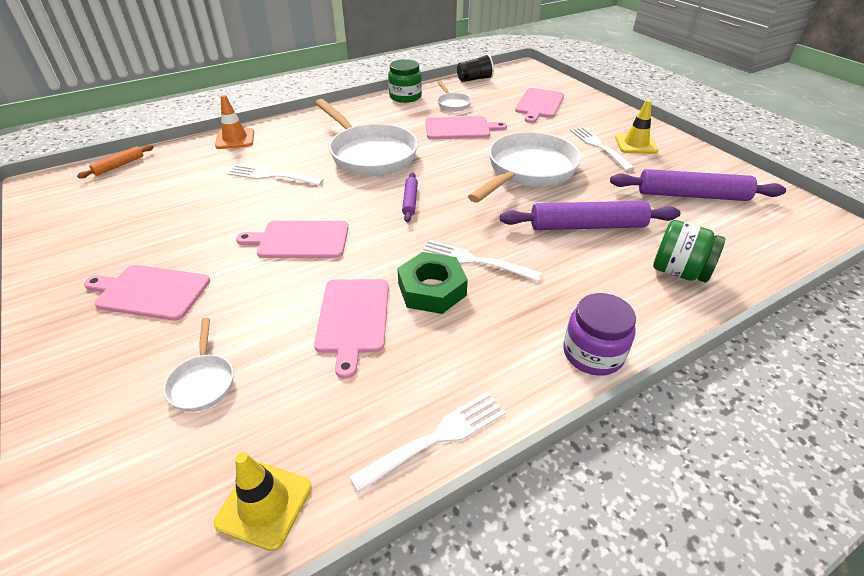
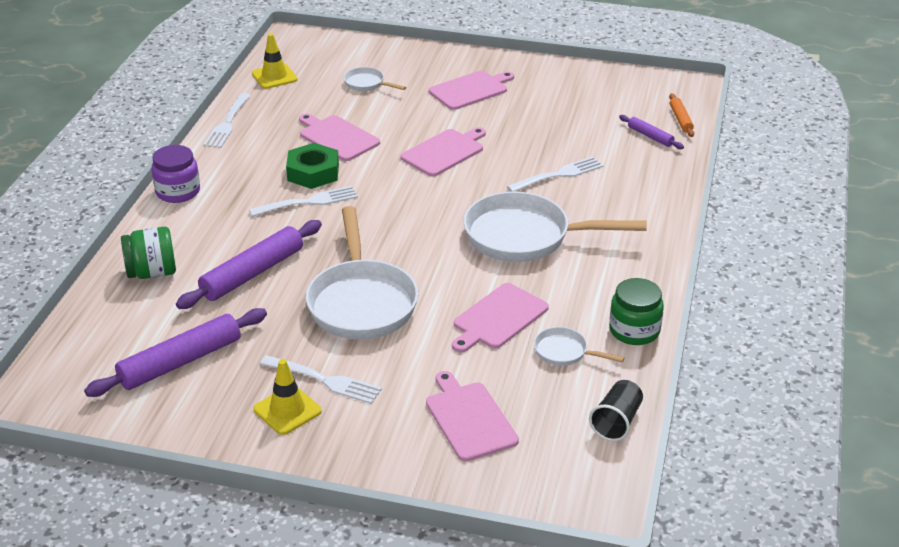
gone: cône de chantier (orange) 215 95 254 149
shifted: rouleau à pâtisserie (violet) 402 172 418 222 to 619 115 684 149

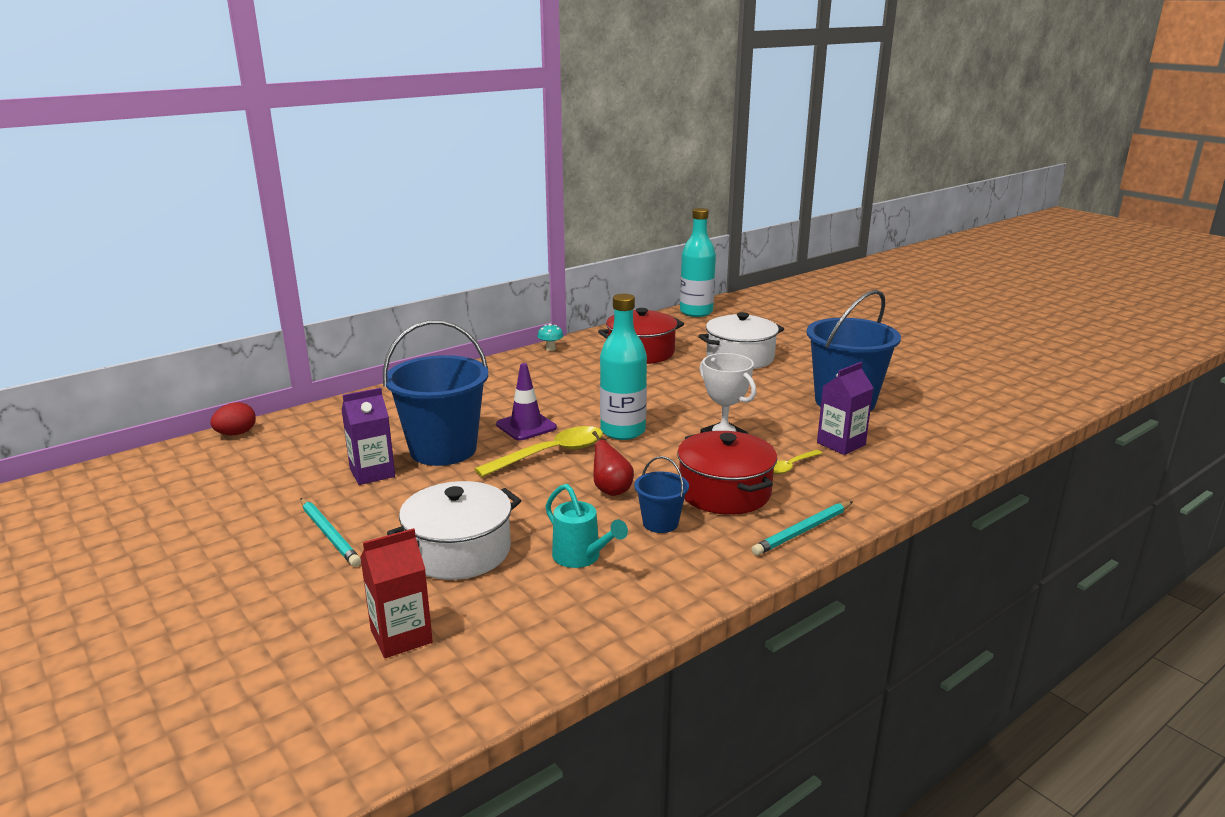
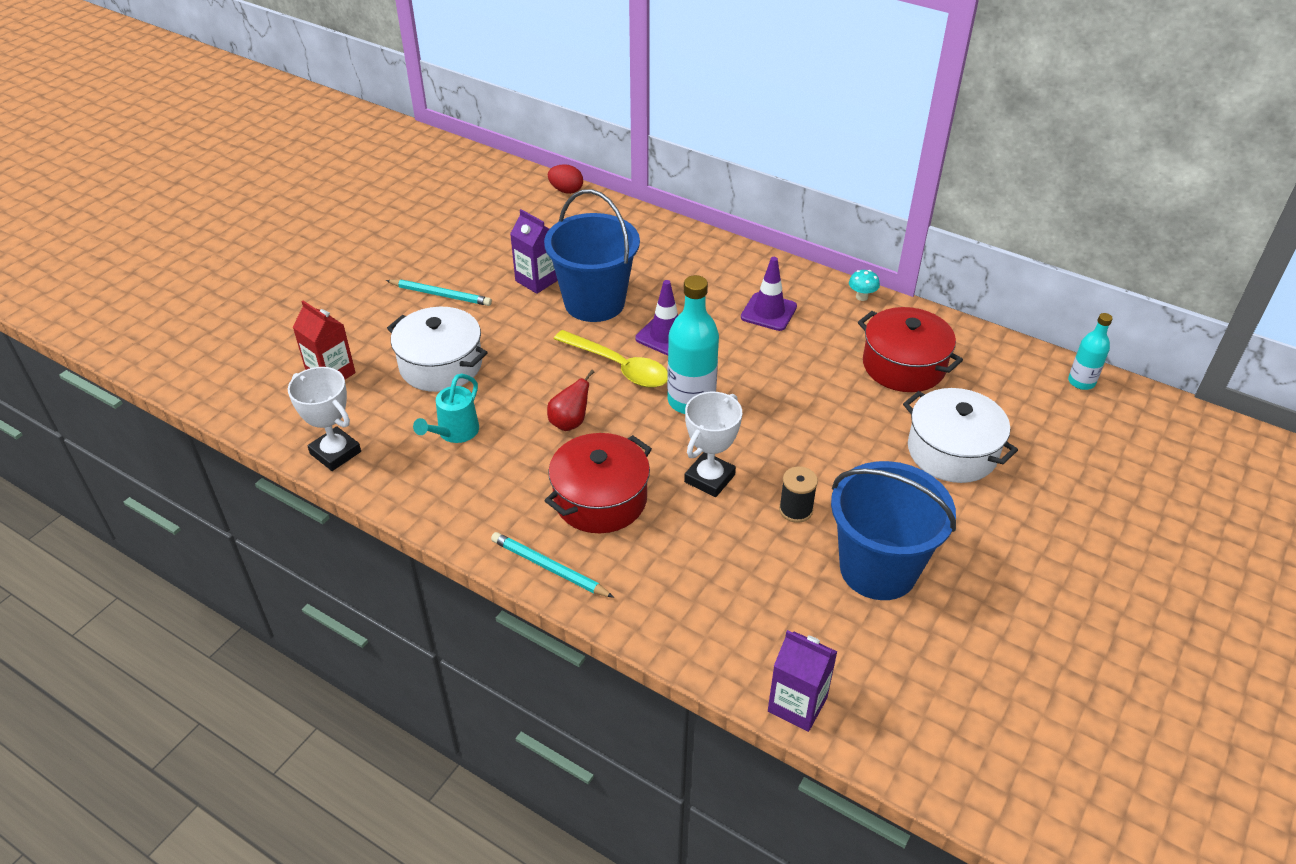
gone: seau (bleu) 634 456 689 533; cuillère (jaune) 773 450 823 474
new: trophée (blanc) 288 367 361 471; cône de chantier (violet) 741 257 797 331; bobine (noir) 779 467 818 523
shifted: brique de lait (violet) 817 362 873 455 to 768 630 837 732
rotated: crayon (turquoise) 301 498 361 567 = 386 279 492 306 105 degrees counterclockwise
scaled: bouteille (turquoise) 680 208 716 317 = 1068 313 1113 390 x0.58

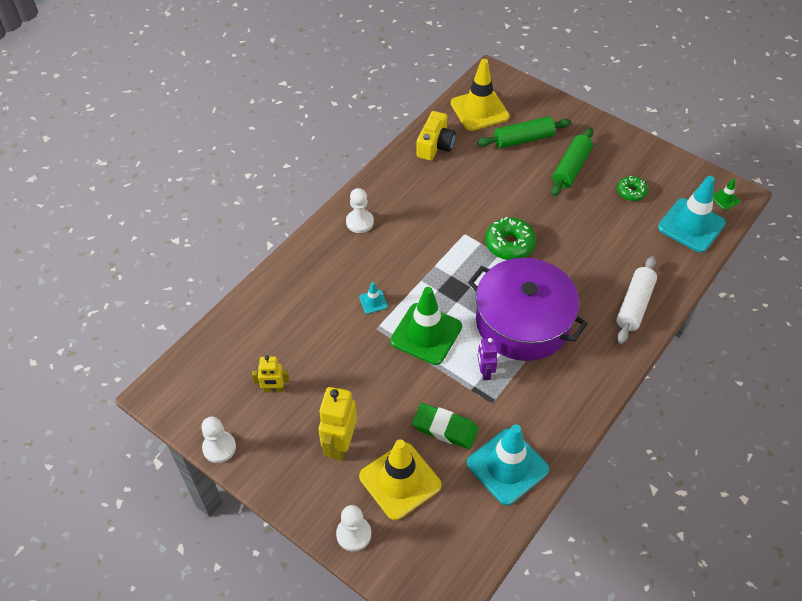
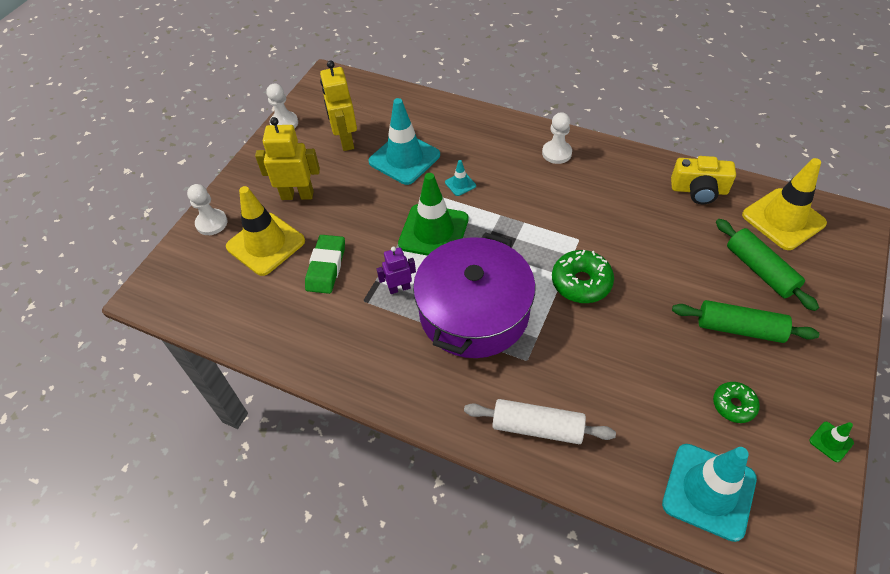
shifted: cône de chantier (turquoise) 467 424 549 505 to 369 98 440 185; cône de chantier (vert) 713 179 740 210 to 809 422 854 462
scaled: robot (jaune) 252 356 289 393 = 320 60 357 151 x1.68

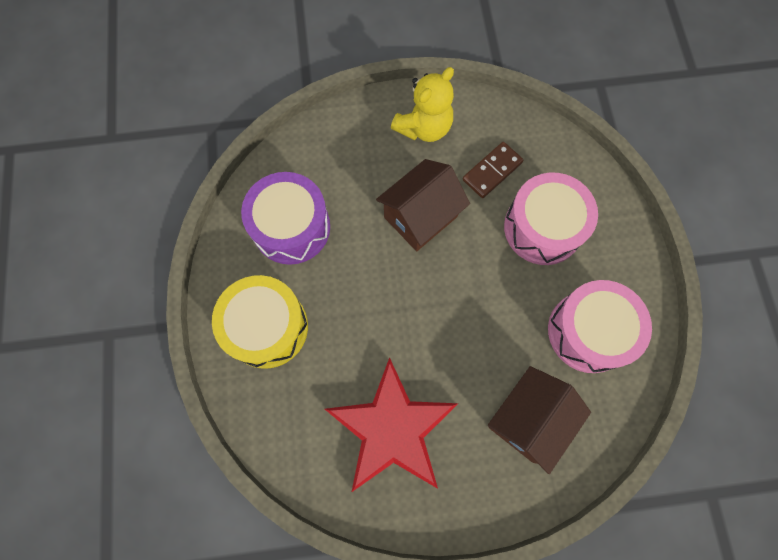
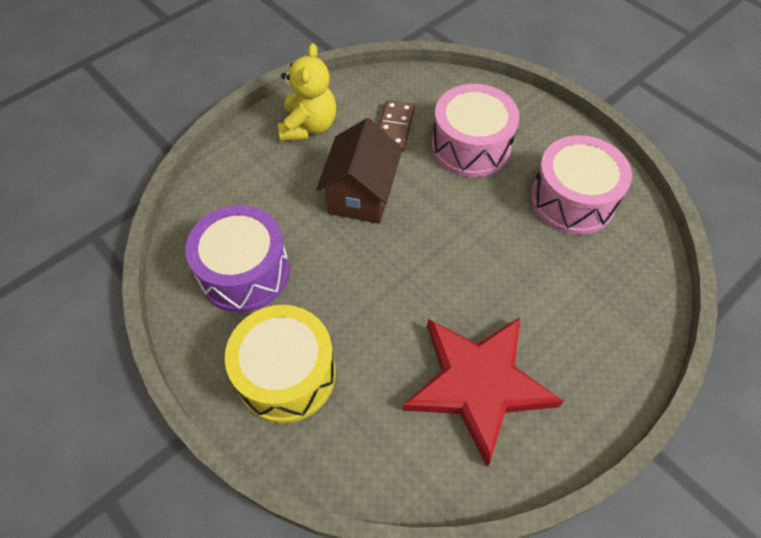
gone: maison (marron) 488 366 591 474

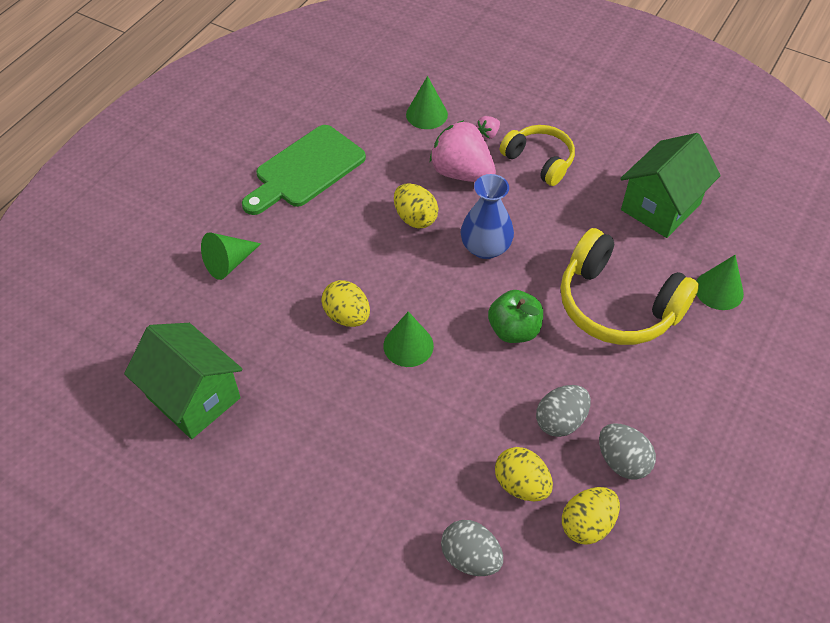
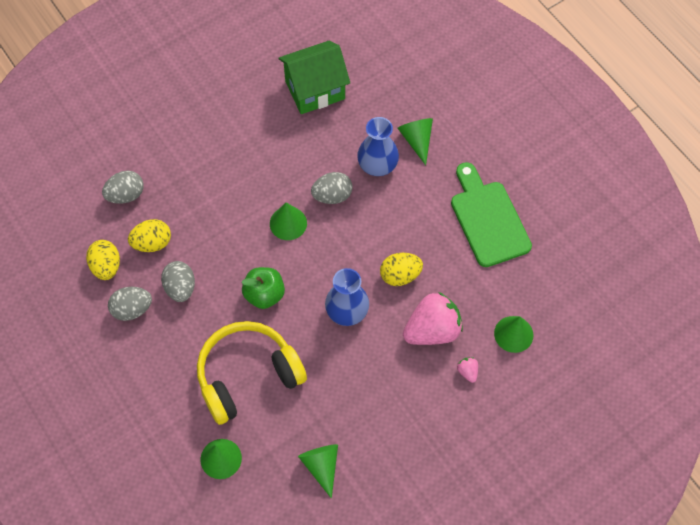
gone: casque audio (jaune) 500 125 575 186
new: vase (bleu) 357 117 399 176
swapped: maison (vert) 620 133 721 238 to cône (vert) 298 444 338 499
repainted: œuf (jaune) 321 280 370 327 to œuf (gris) 311 172 353 204

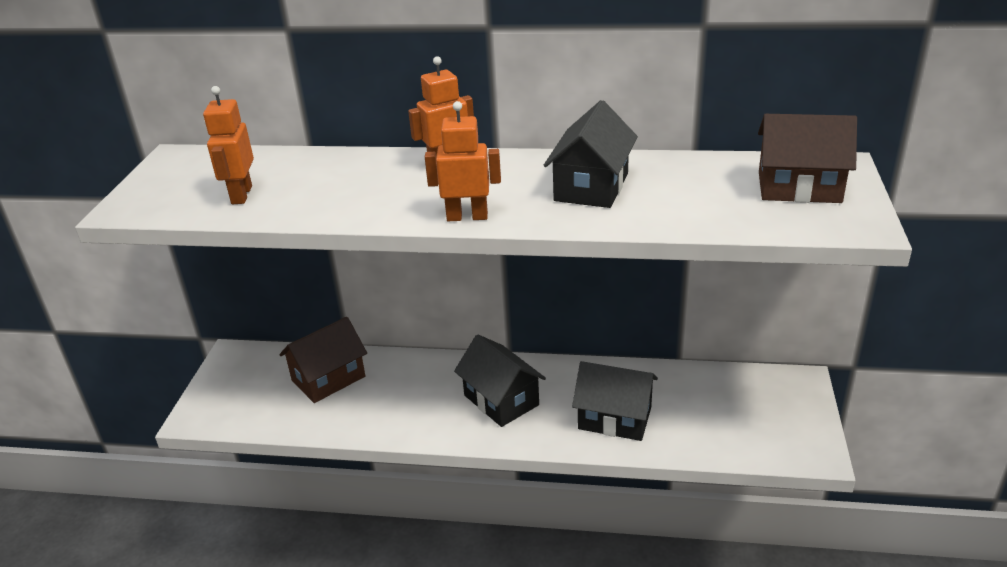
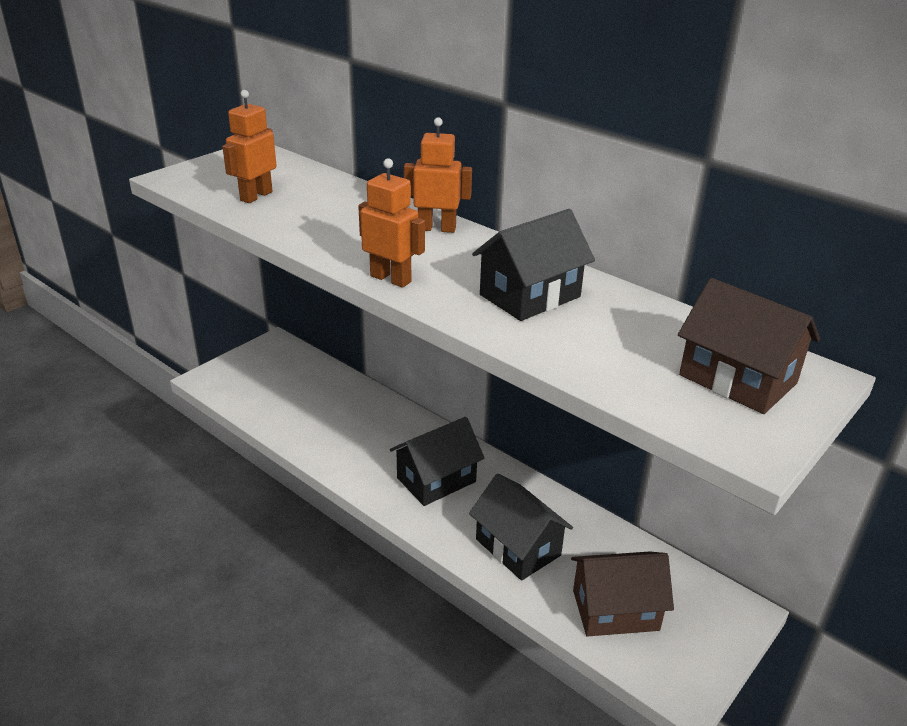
shifted: maison (marron) 280 317 367 403 to 571 551 674 637
rotated: maison (noir) 454 334 546 427 = 390 417 484 506 60 degrees clockwise

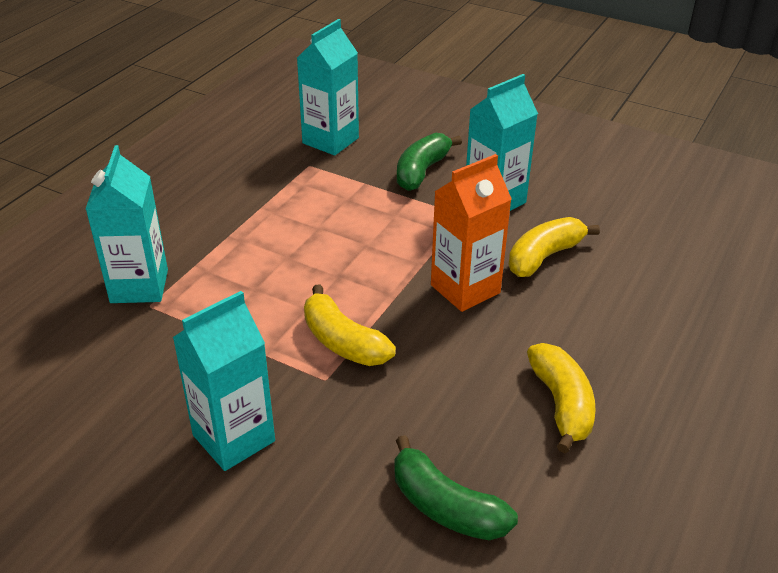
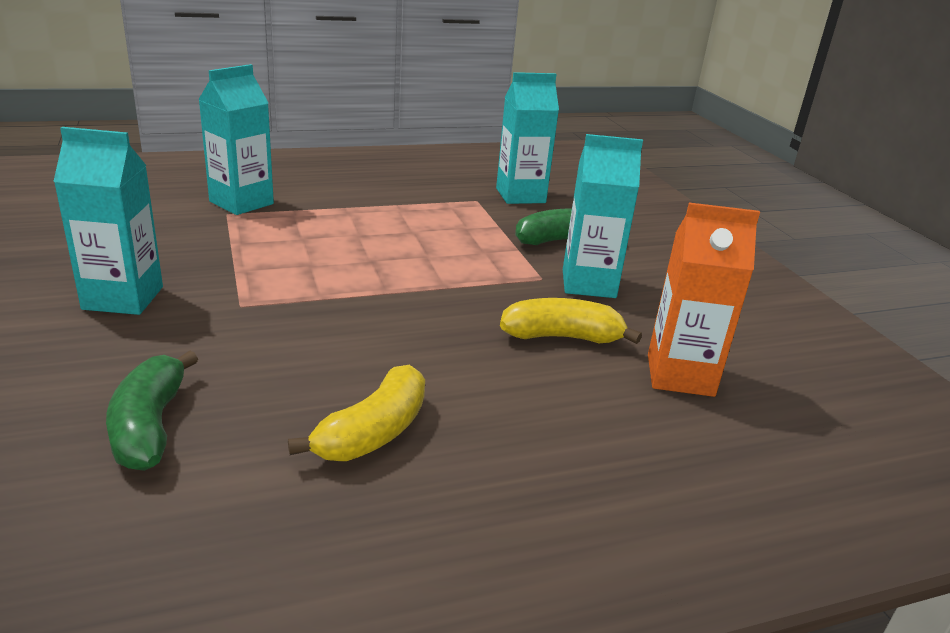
gone: banane (jaune) 304 285 396 366
shifted: brique de lait (orange) 431 154 512 312 to 648 203 760 397

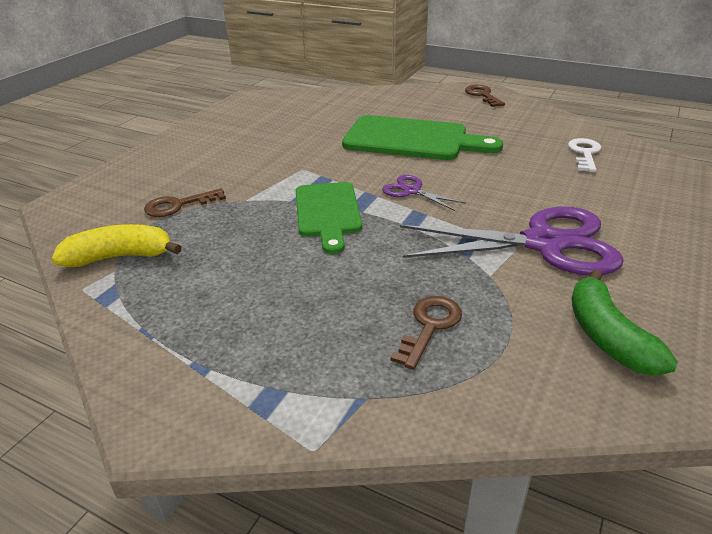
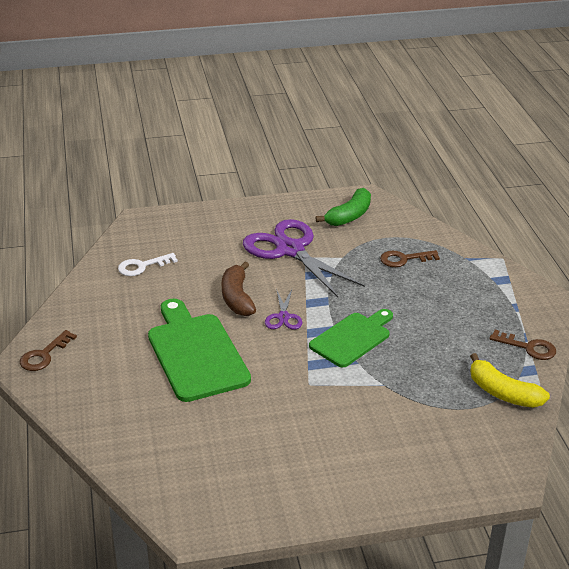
new: banane (marron) 222 261 256 316
shifted: clé (marron) 144 188 226 217 to 489 330 556 360

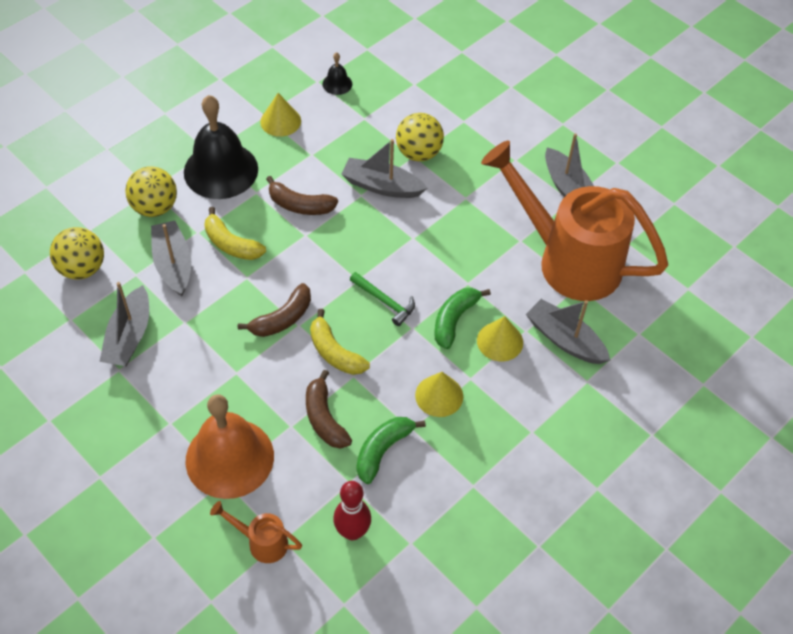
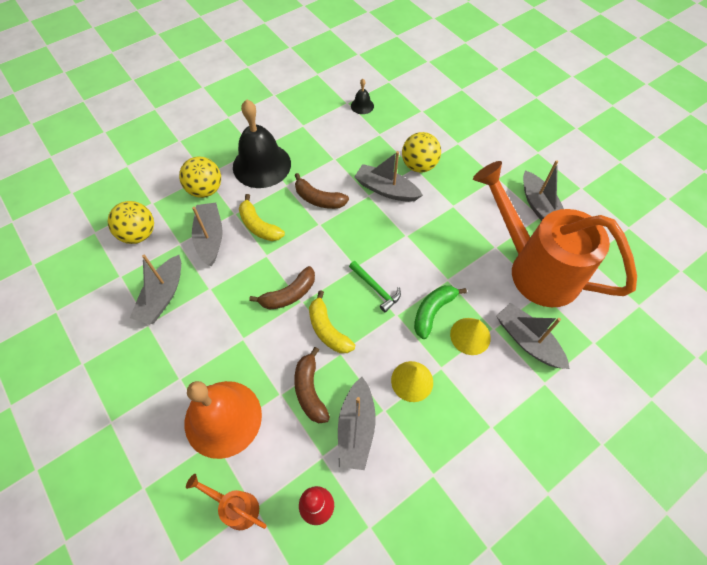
gone: cône (jaune) 260 93 301 137
swapped: banane (vert) 357 417 426 484 to bateau (gris) 338 377 376 470

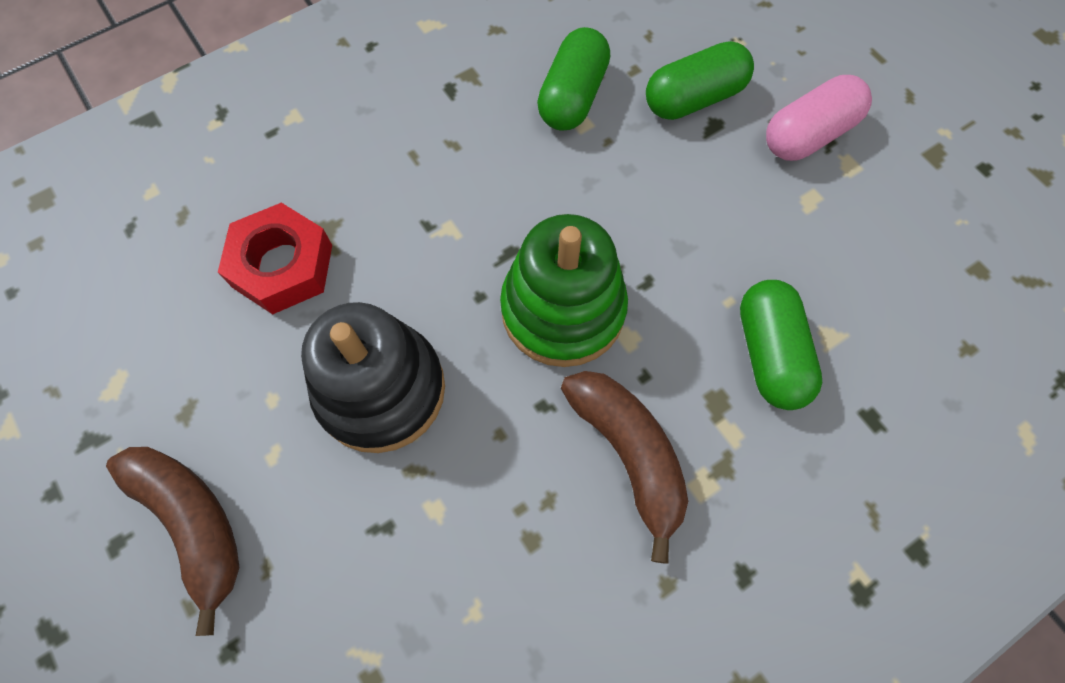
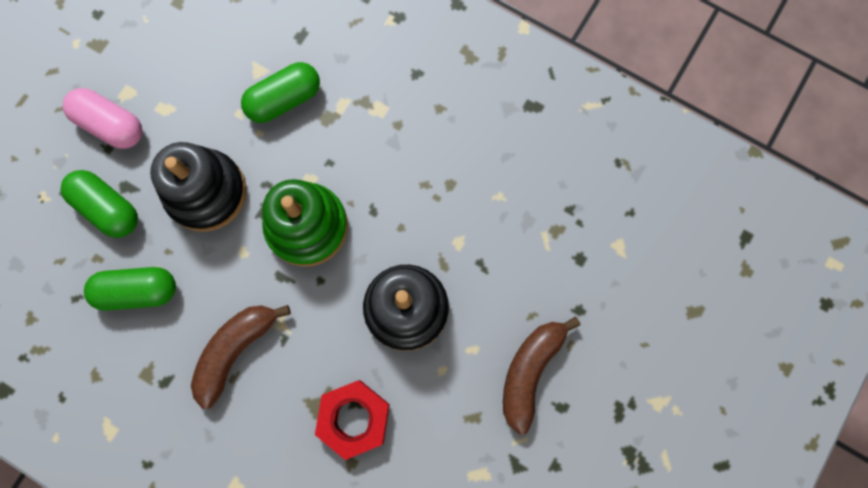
new: jouet à empiler (noir) 150 142 247 231
shifted: banane (marron) 561 371 688 564 to 191 305 291 409

